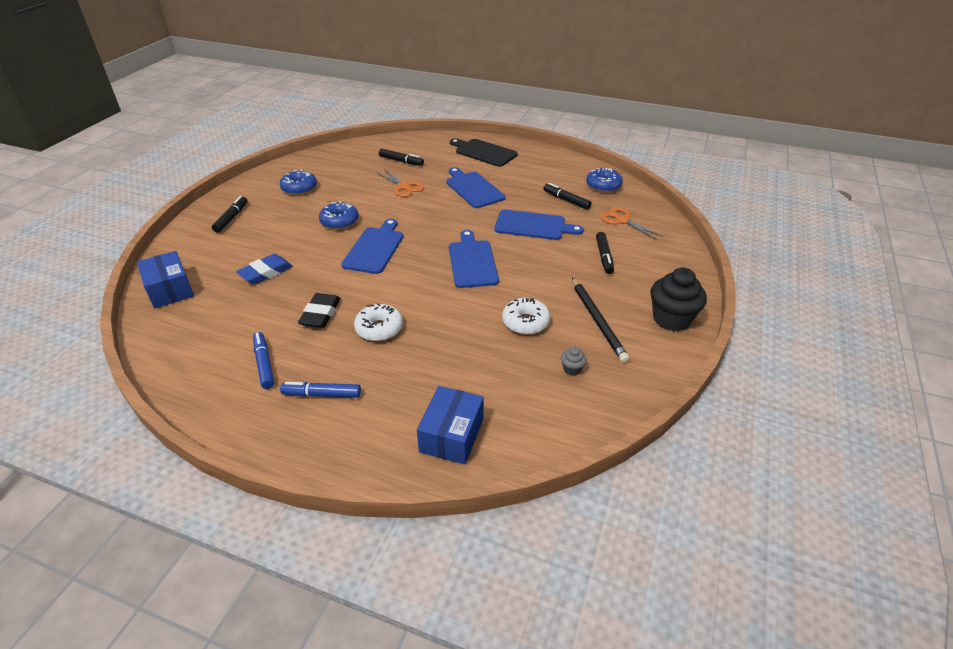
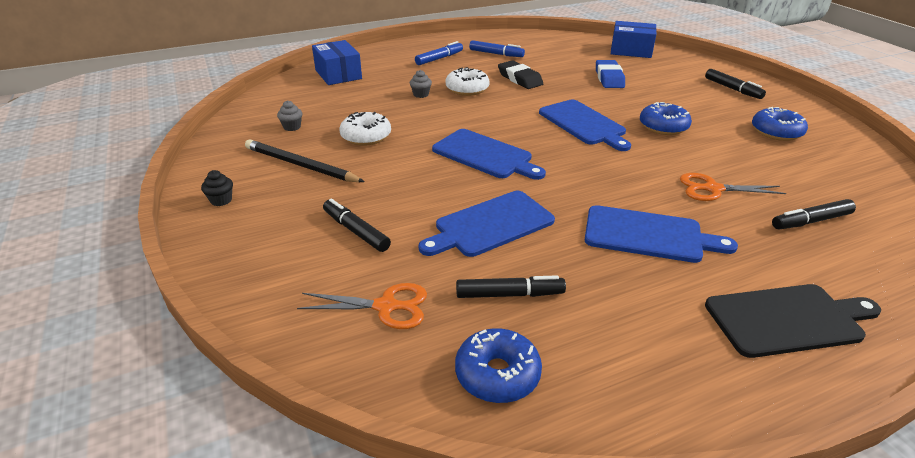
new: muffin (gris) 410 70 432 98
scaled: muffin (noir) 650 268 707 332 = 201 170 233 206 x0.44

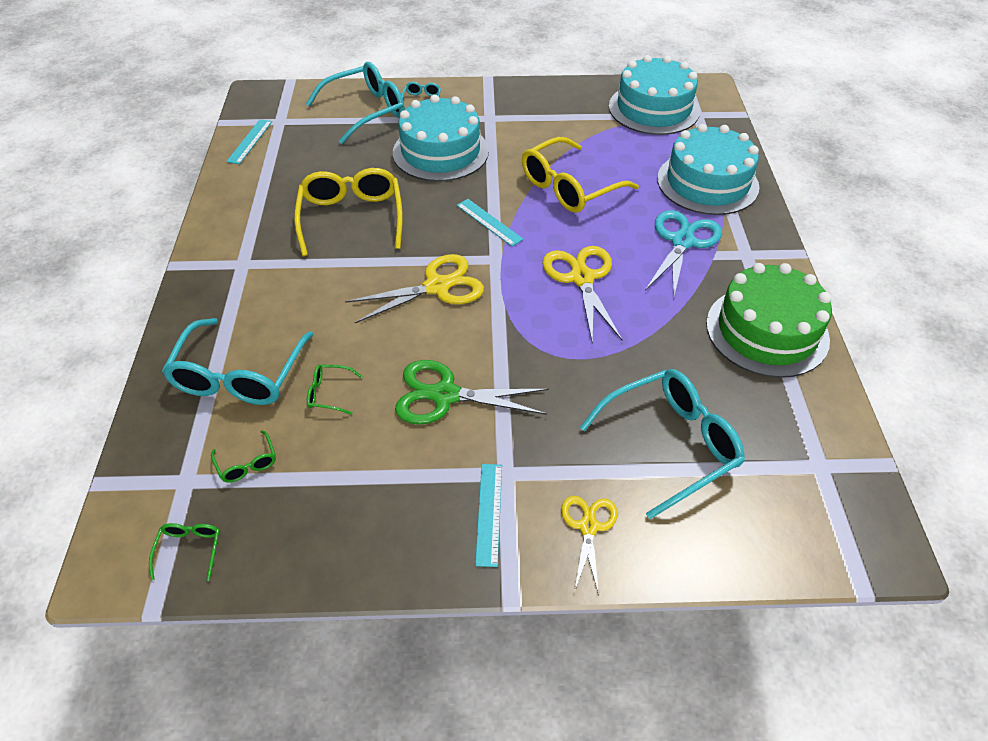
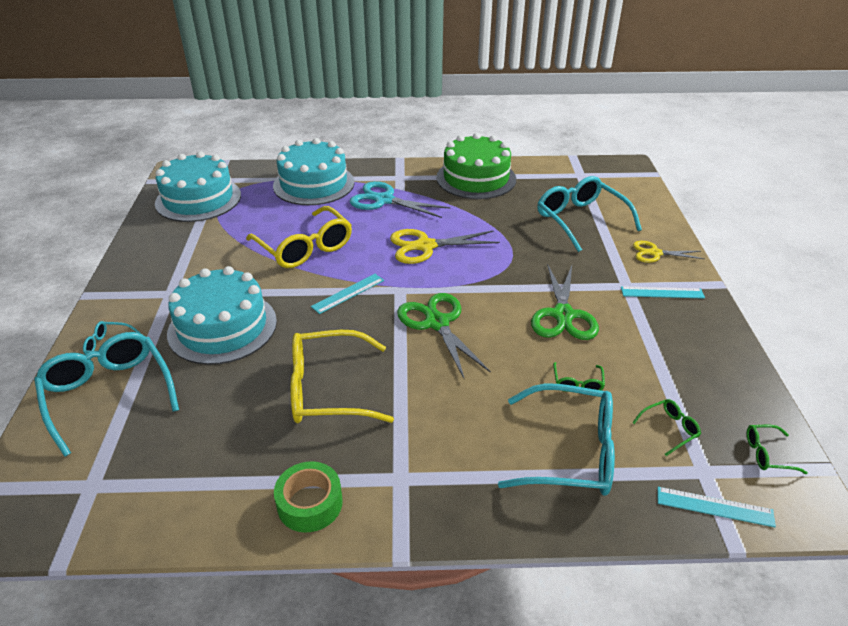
new: ruban adhésif (vert) 274 461 343 533
shifted: règle (turquoise) 226 119 272 164 to 657 487 776 527
repainted: ciseaux (jaune) 345 254 484 323 to ciseaux (vert) 397 293 491 380

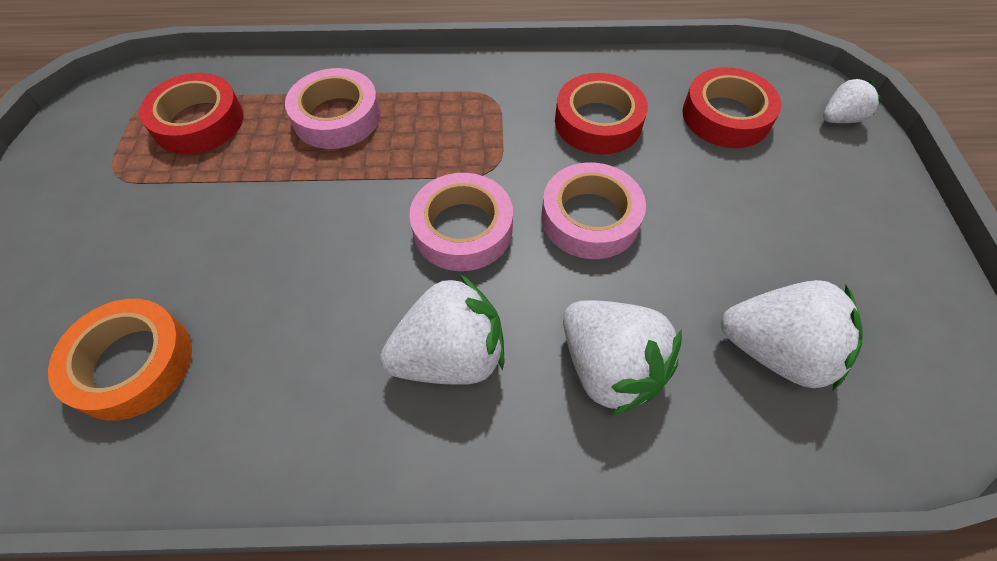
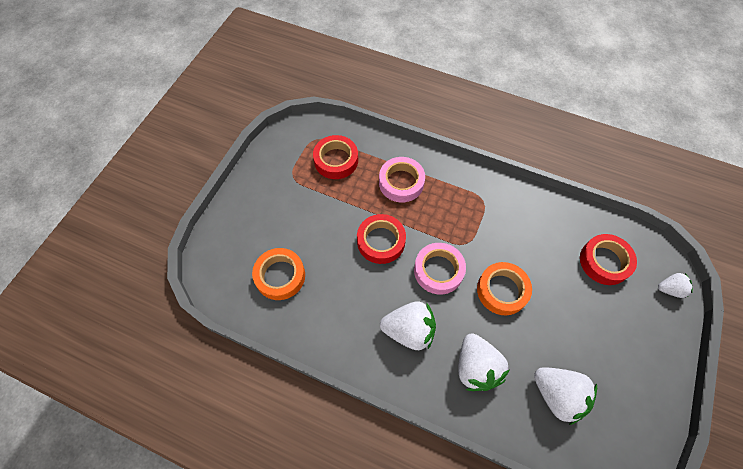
shifted: ruban adhésif (rouge) 555 73 648 155 to 357 214 406 264
repainted: ruban adhésif (rose) 541 163 646 259 to ruban adhésif (orange) 477 262 532 315

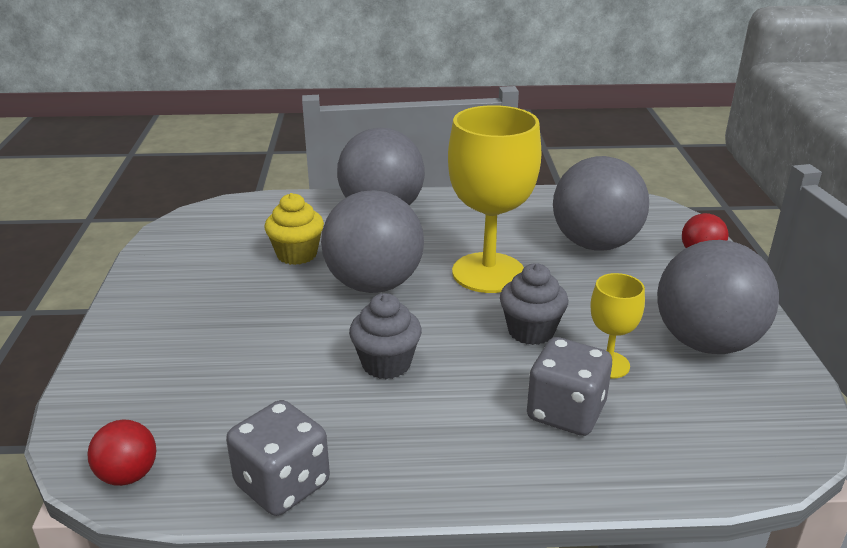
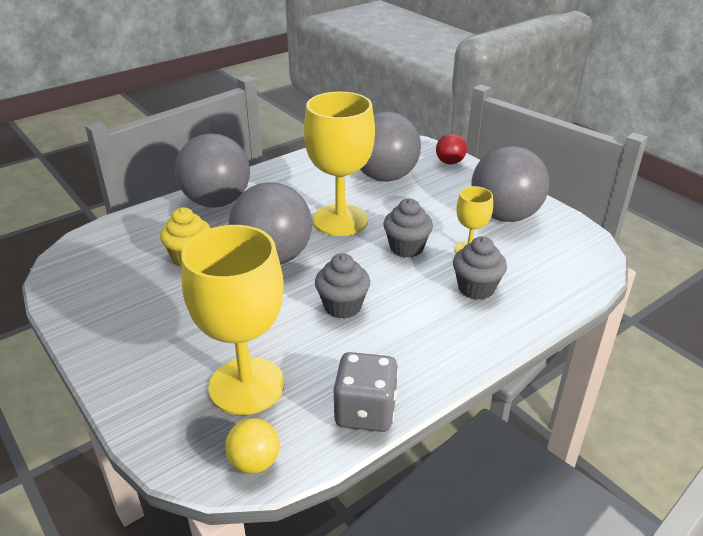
new: verre à pied (jaune) 181 225 285 415
swapped: dé (gris) 527 337 612 436 to muffin (gris) 453 236 507 300
repainted: balle (rouge) 87 419 156 486 to balle (jaune) 225 418 280 474

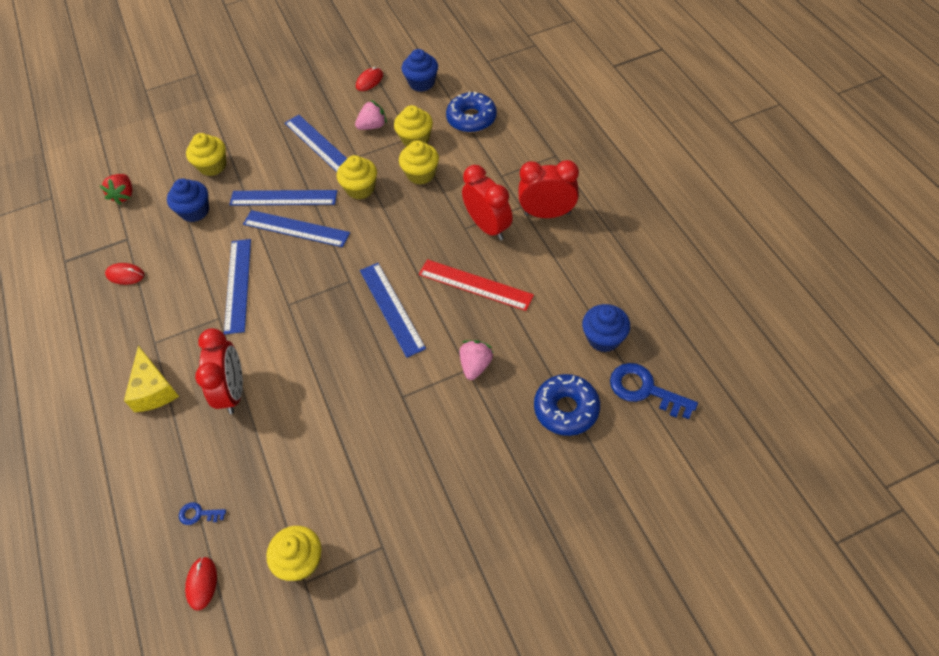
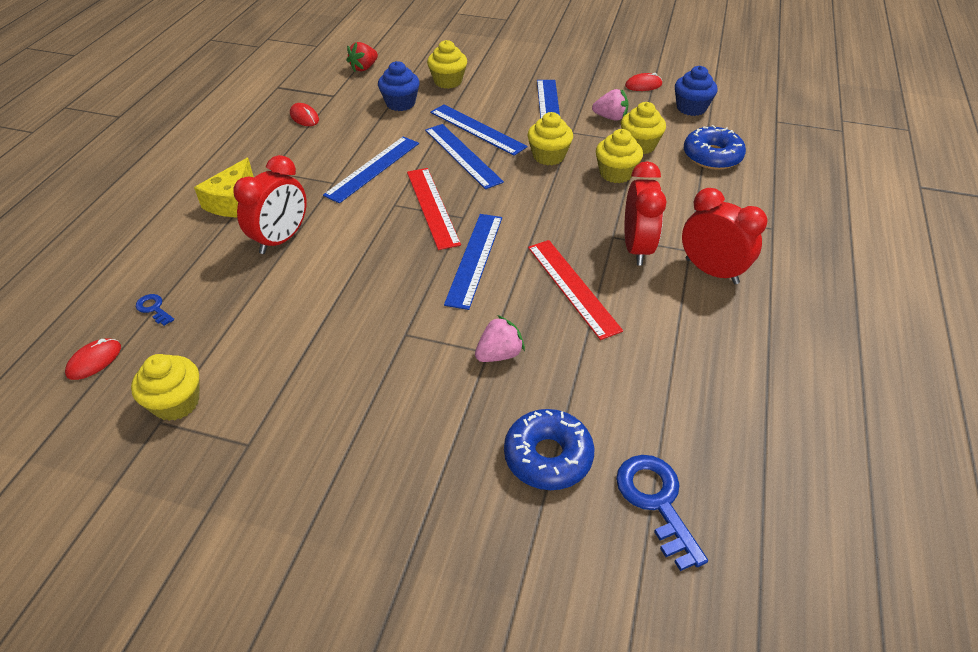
gone: muffin (bleu) 582 304 630 352
new: règle (rouge) 407 168 461 250

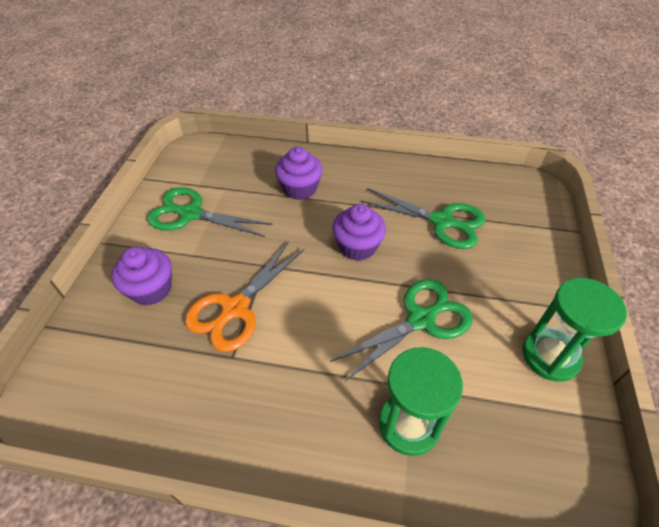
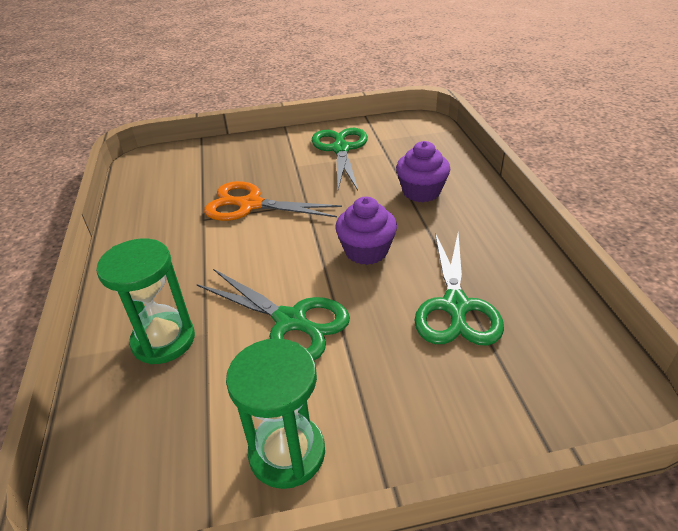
gone: muffin (violet) 111 247 172 306

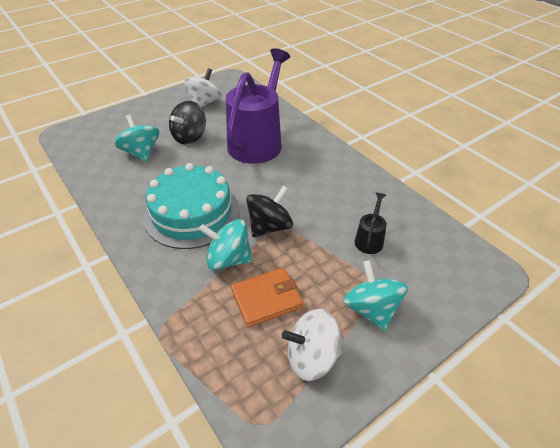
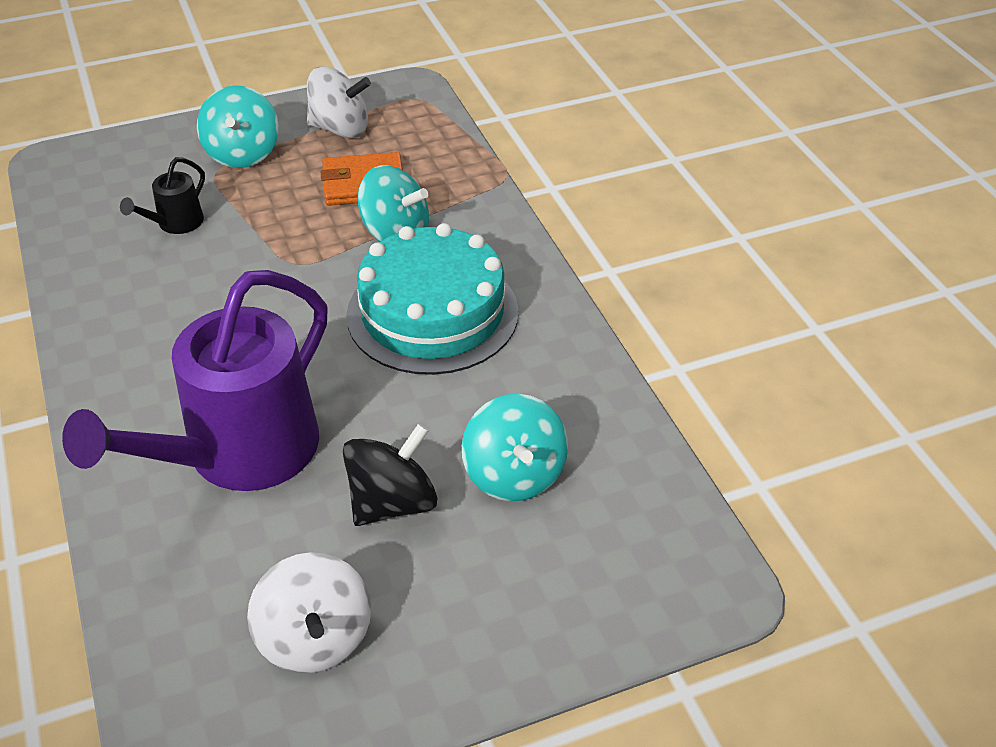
gone: toupie (noir) 246 186 293 237
rotated: toupie (blanc) 184 68 222 107 = 247 552 371 673 60 degrees counterclockwise

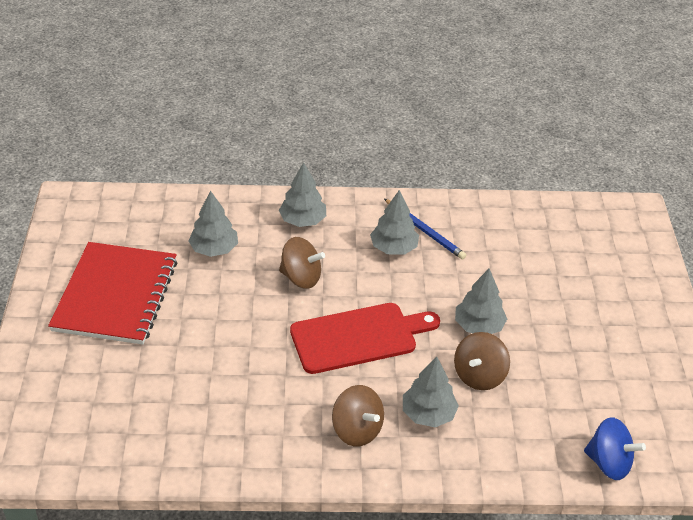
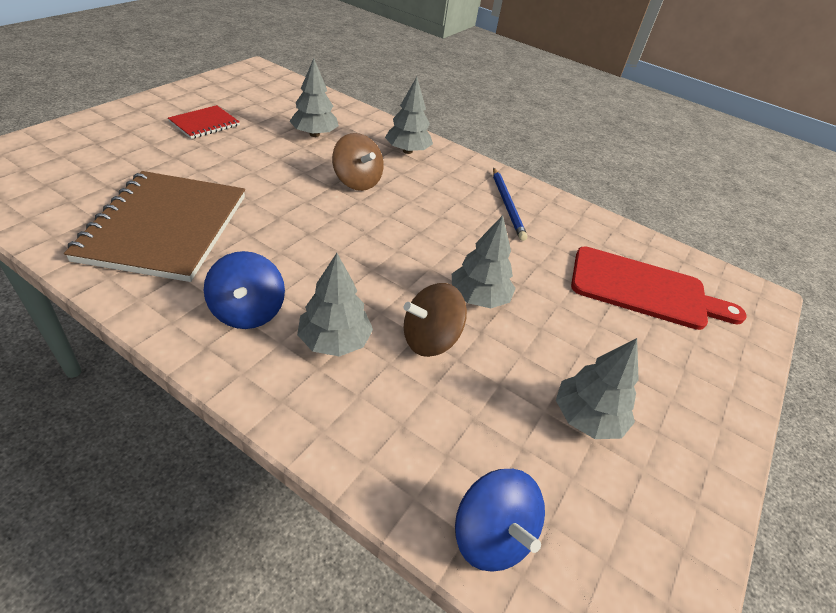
new: carnet (marron) 64 171 245 282
shifted: planche à découper (rouge) 290 303 440 374 to 571 246 747 330; arbre (gris) 370 190 419 255 to 556 338 639 439
repainted: toupie (marron) 332 385 384 446 to toupie (bleu) 204 251 285 329
scaled: carnet (rouge) 48 242 177 345 = 168 105 240 139 x0.48

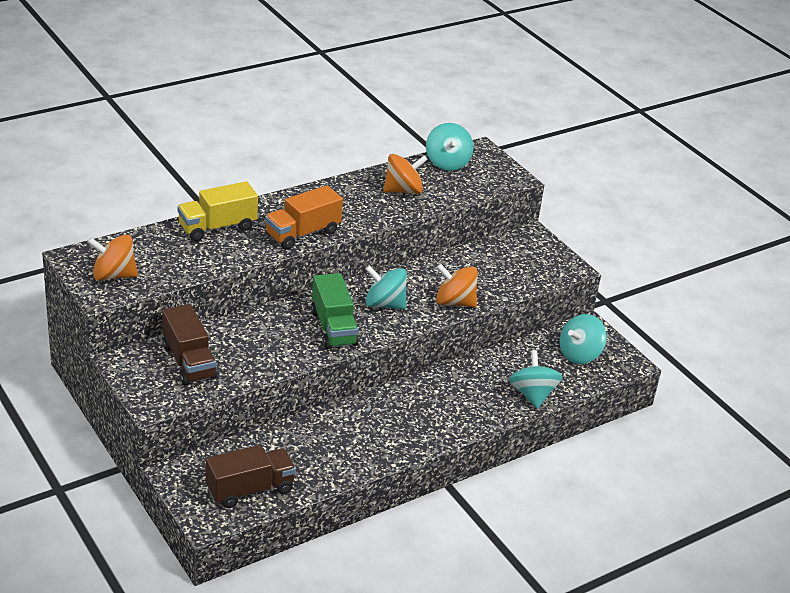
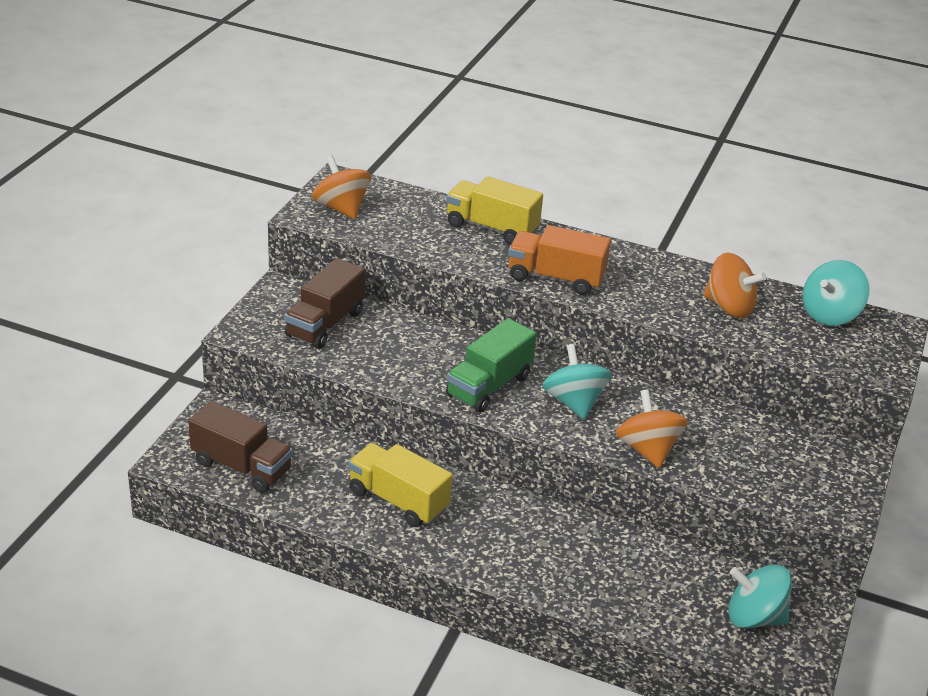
gone: toupie (turquoise) 509 350 563 409
new: camion (jaune) 348 443 453 527

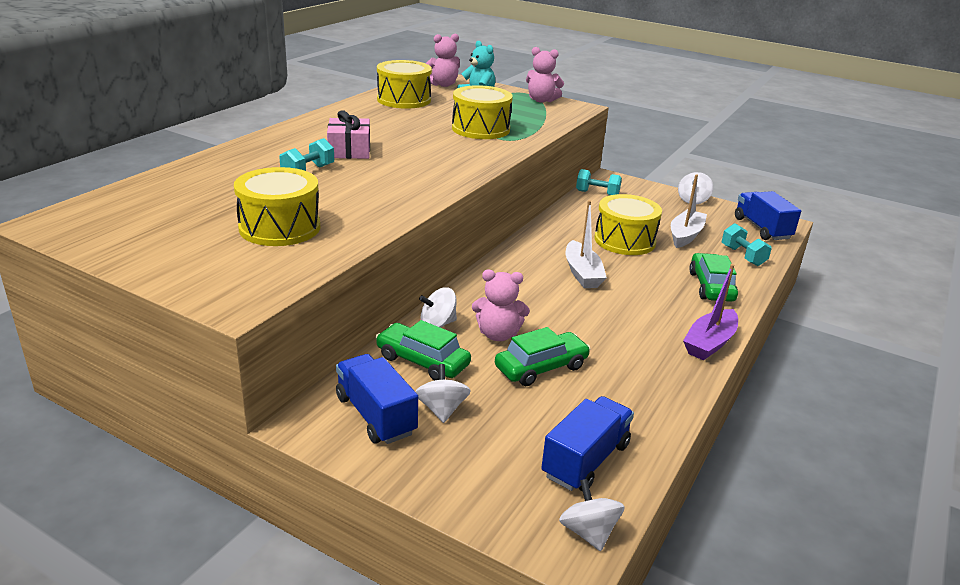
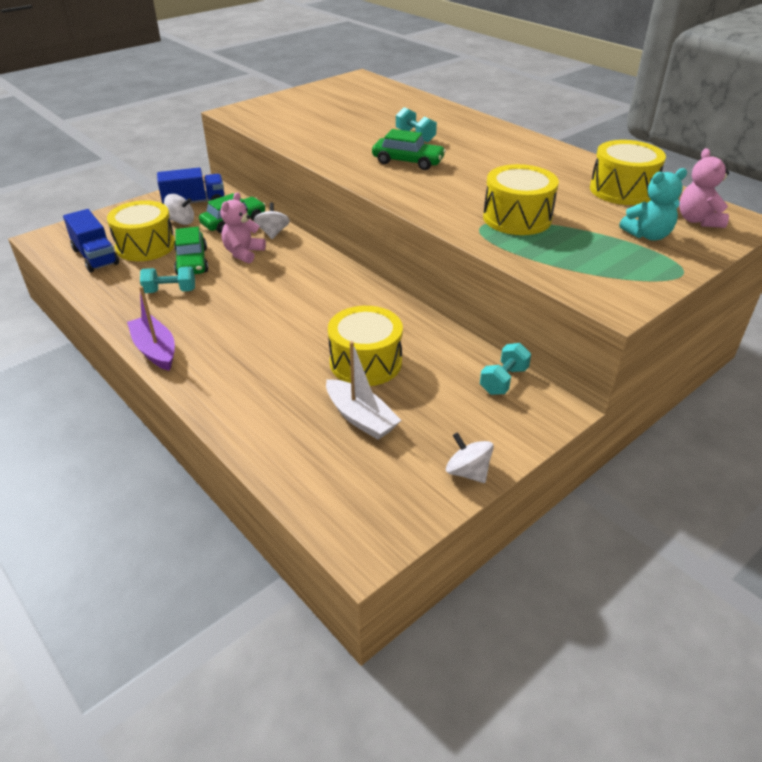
gone: cadeau (rose) 327 110 370 159; ours en peluche (rose) 526 47 564 102; toupie (blanc) 559 479 625 551; bateau (blanc) 566 200 607 288; camion (bleu) 735 191 801 240
shifted: tambour (jaune) 234 167 320 246 to 107 200 175 261; voiture (vert) 689 253 738 302 to 372 129 446 170; haltère (turquoise) 722 223 772 266 to 140 267 195 293

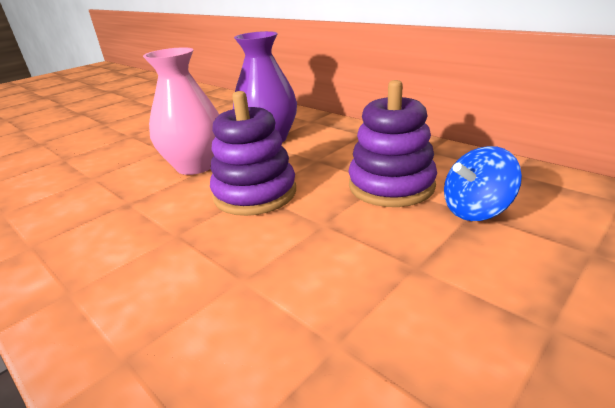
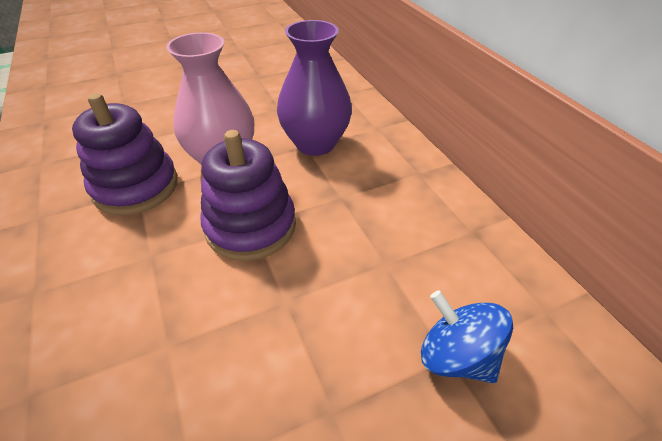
shifted: jouet à empiler (violet) 348 80 437 207 to 72 93 178 215
rotated: toupie (bleu) 444 146 522 221 = 421 290 513 383 45 degrees clockwise

